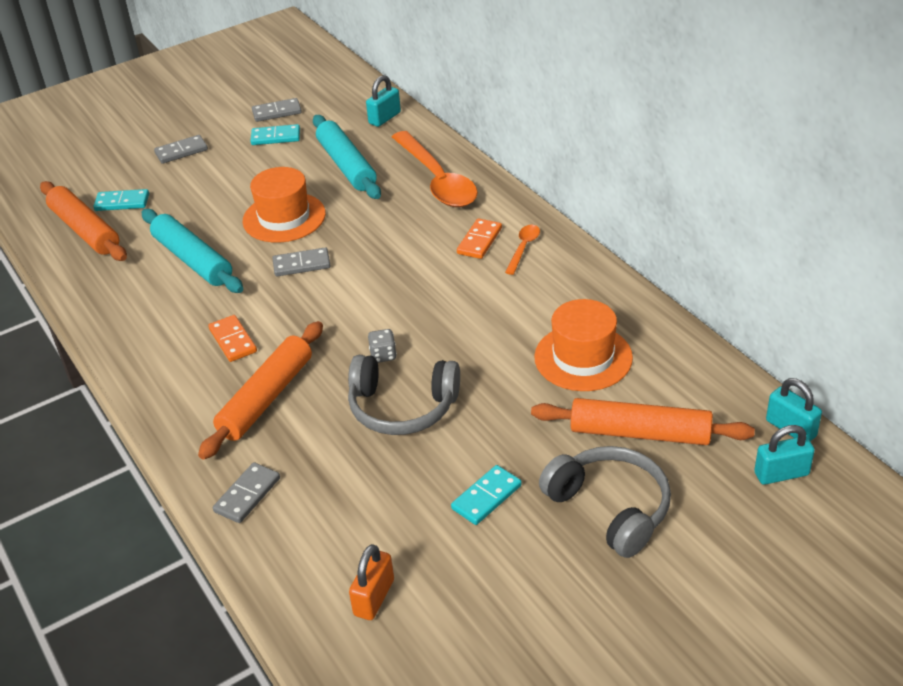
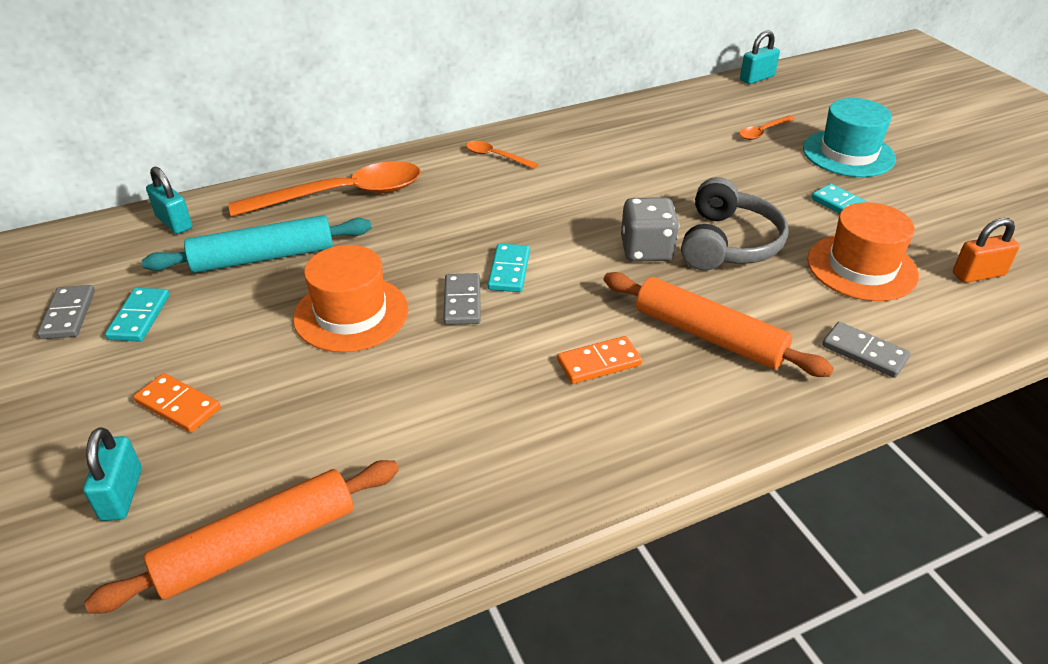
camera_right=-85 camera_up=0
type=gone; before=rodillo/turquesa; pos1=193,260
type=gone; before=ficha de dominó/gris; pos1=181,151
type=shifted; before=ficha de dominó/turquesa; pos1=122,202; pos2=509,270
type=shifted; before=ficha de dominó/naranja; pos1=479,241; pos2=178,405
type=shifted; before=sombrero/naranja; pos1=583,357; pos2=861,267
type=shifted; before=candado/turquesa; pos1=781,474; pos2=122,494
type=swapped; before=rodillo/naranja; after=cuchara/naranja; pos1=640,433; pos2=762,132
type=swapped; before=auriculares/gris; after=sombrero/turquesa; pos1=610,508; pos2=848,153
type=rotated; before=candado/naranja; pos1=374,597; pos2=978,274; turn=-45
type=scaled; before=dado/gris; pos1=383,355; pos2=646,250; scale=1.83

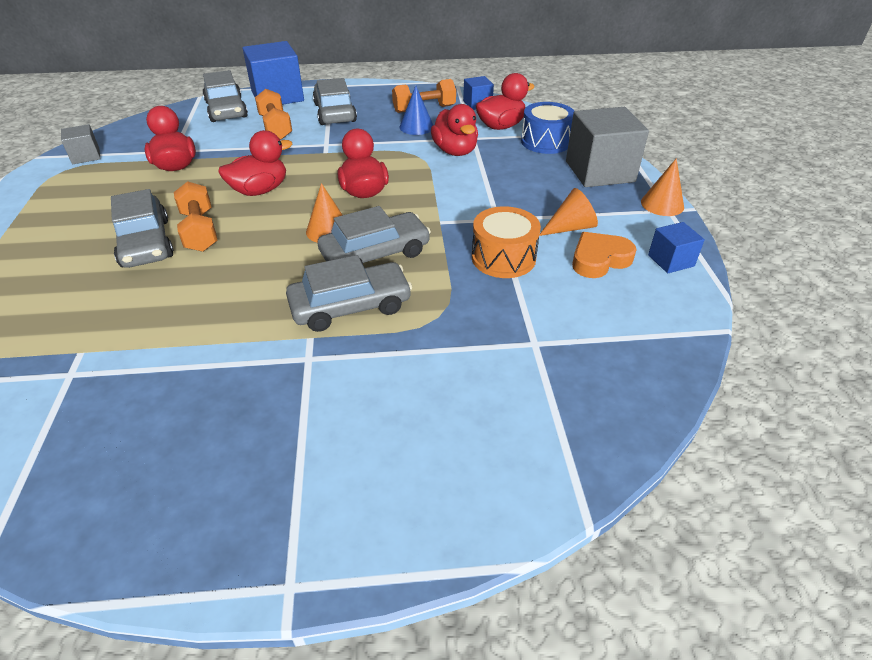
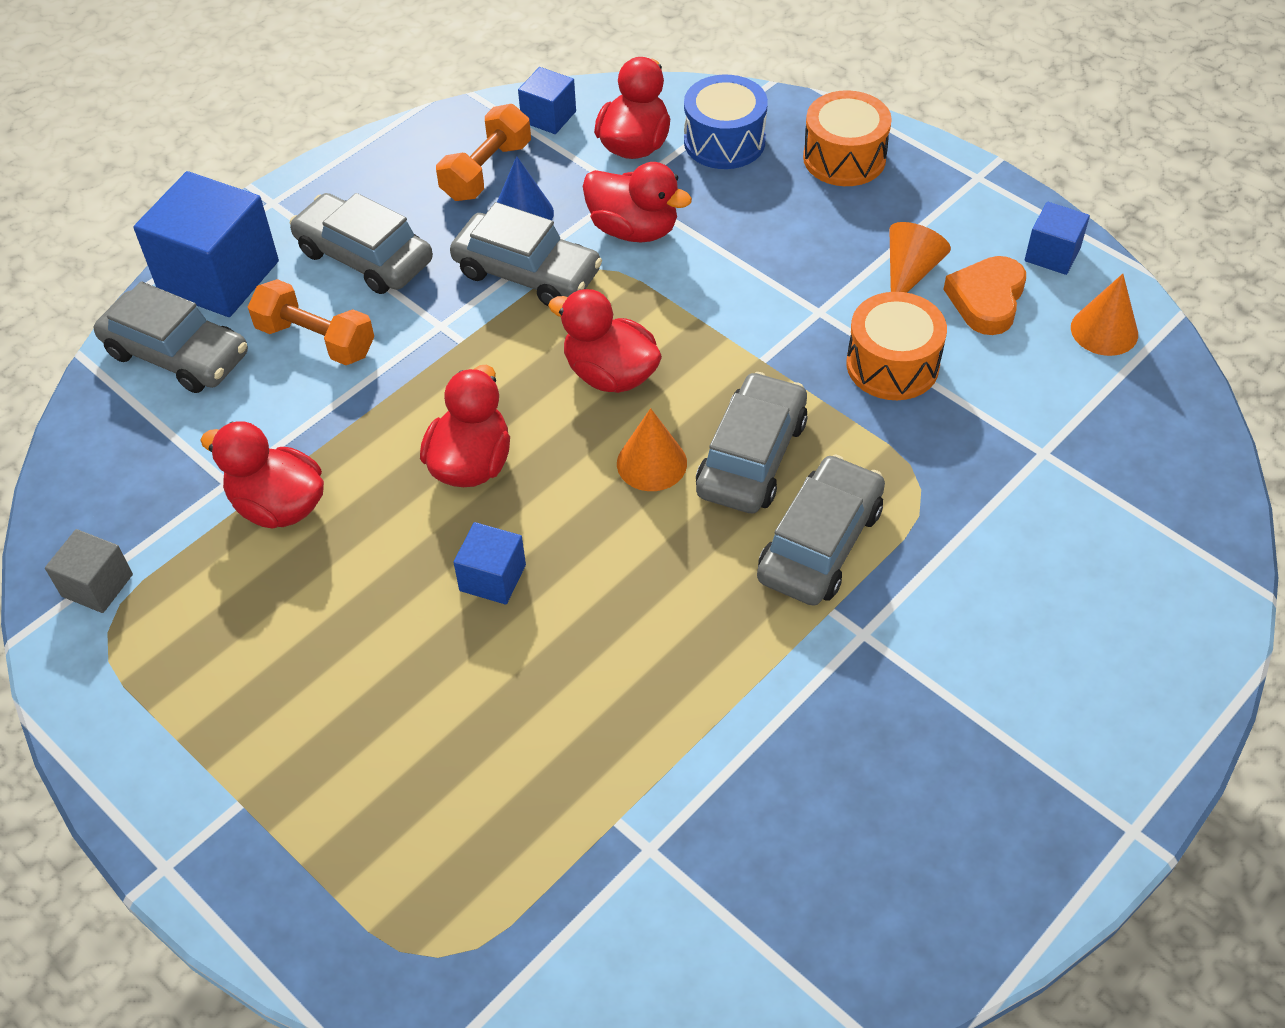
camera_right=-40 camera_up=10
type=shifted; before=coche/gris; pos1=145,243; pos2=527,273
type=shifted; before=cono/naranja; pos1=662,204; pos2=1104,330
type=swapped; before=mancuerna/naranja; after=cubo/azul; pos1=200,231; pos2=492,578
type=swapped; before=cubo/gris; after=tambor/naranja; pos1=599,171; pos2=844,158

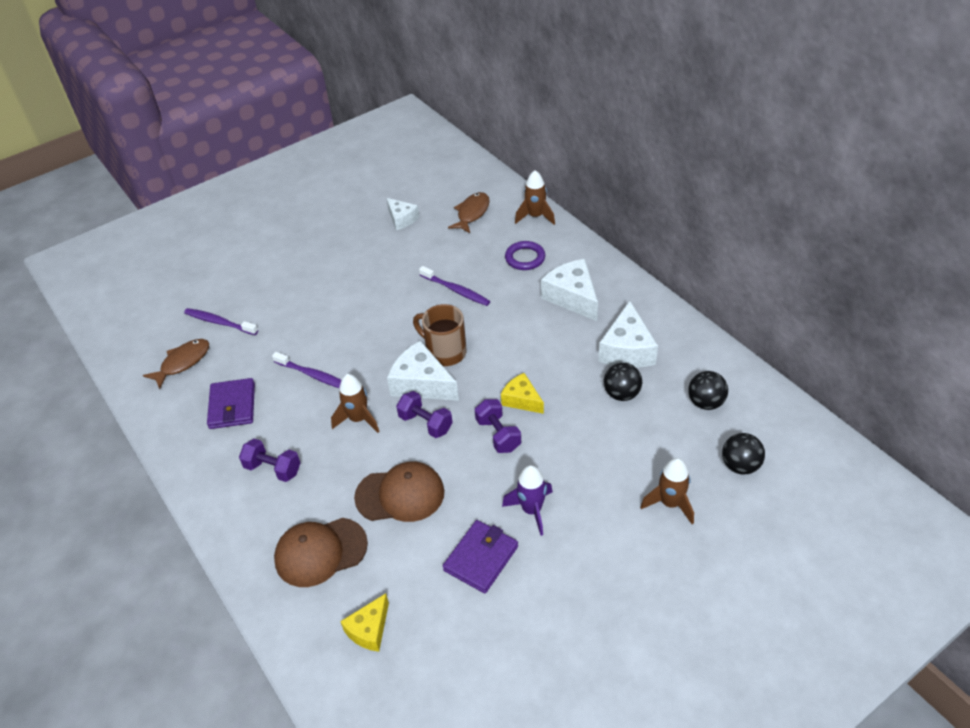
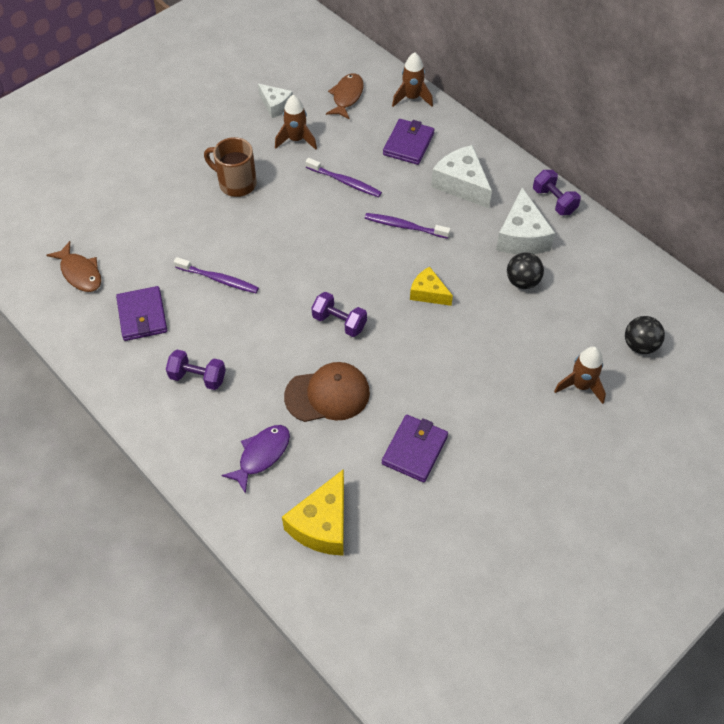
camera_right=-10 camera_up=10
type=gone; before=queso/blanco; pos1=421,384
type=gone; before=cohete/morado; pos1=532,510
type=gone; before=pelota/negro; pos1=705,402
type=shifted; before=cepillo de dientes/morado; pos1=219,322; pos2=404,226
type=shifted; before=cohete/marrón; pos1=358,419; pos2=296,140
type=shifted; before=taza/marrón; pos1=445,352; pos2=236,183
type=shifted; before=mancuerna/morado; pos1=498,435; pos2=554,201
type=swapped; before=gorra/marrón; after=pez/morado; pos1=320,552; pos2=261,455
type=swapped; before=anillo/morado; after=cartera/morado; pos1=525,258; pos2=408,144
type=rotated; before=pez/marrón; pos1=182,362; pos2=80,273; turn=105
type=scaled; before=queso/amarillo; pos1=369,630; pos2=322,524; scale=1.62

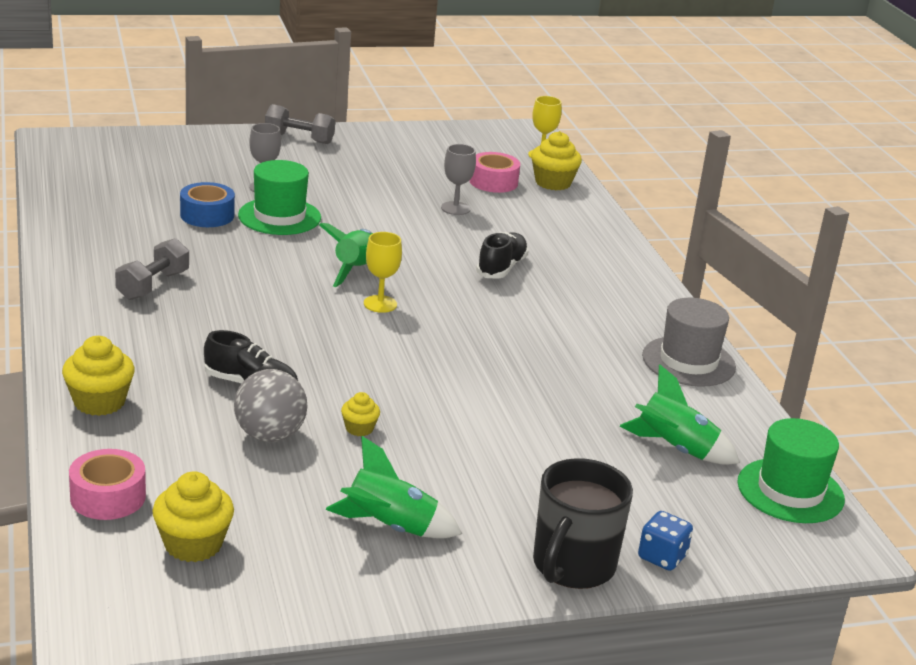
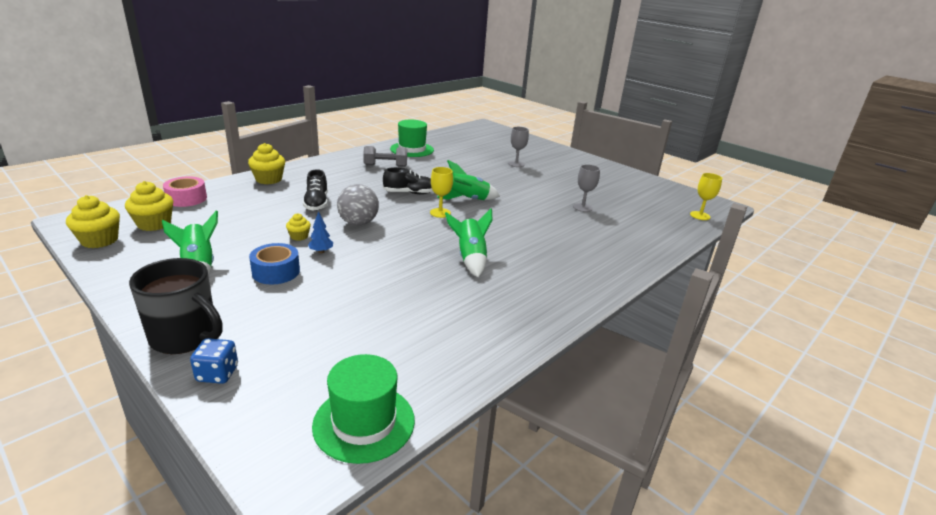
camera_right=60 camera_up=0
type=gone; before=mancuerna/gris; pos1=299,138
type=gone; before=cinta adhesiva/rosa; pos1=493,182
type=gone; before=sombrero/gris; pos1=688,361
type=new; after=árbol/azul; pos2=321,251
type=shifted; before=cinta adhesiva/azul; pos1=207,215; pos2=276,272
type=shifted; before=pelota/gris; pos1=269,435; pos2=358,223
type=shifted; before=sombrero/verde; pos1=279,216; pos2=412,149
type=shifted; before=zapato/negro; pos1=501,268; pos2=410,193
type=shifted; before=magdalena/amarillo; pos1=553,183; pos2=99,240
type=shifted; before=cohete/verde; pos1=675,449; pos2=470,258
type=rotated; before=taza/negro; pos1=572,566; pos2=185,337; turn=-150

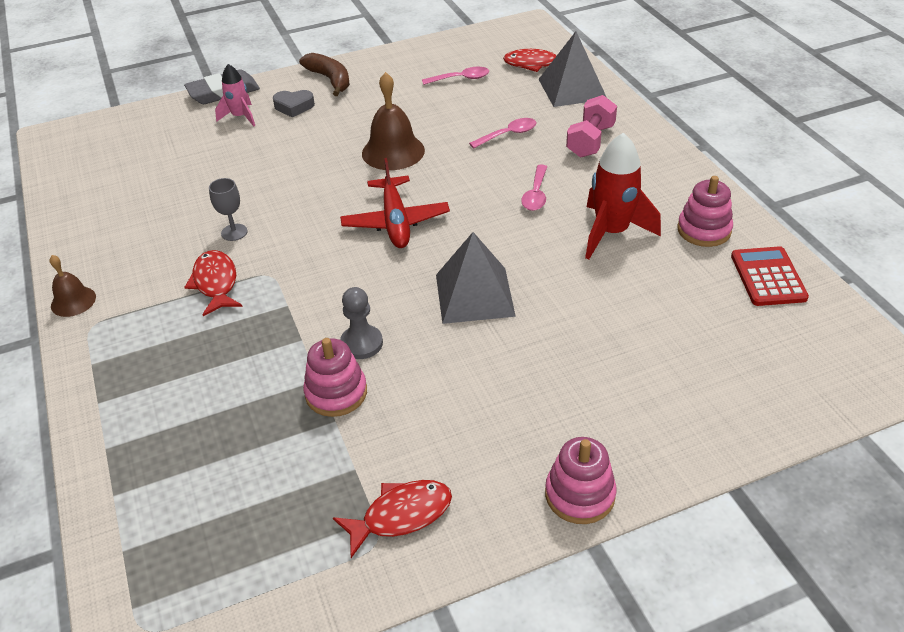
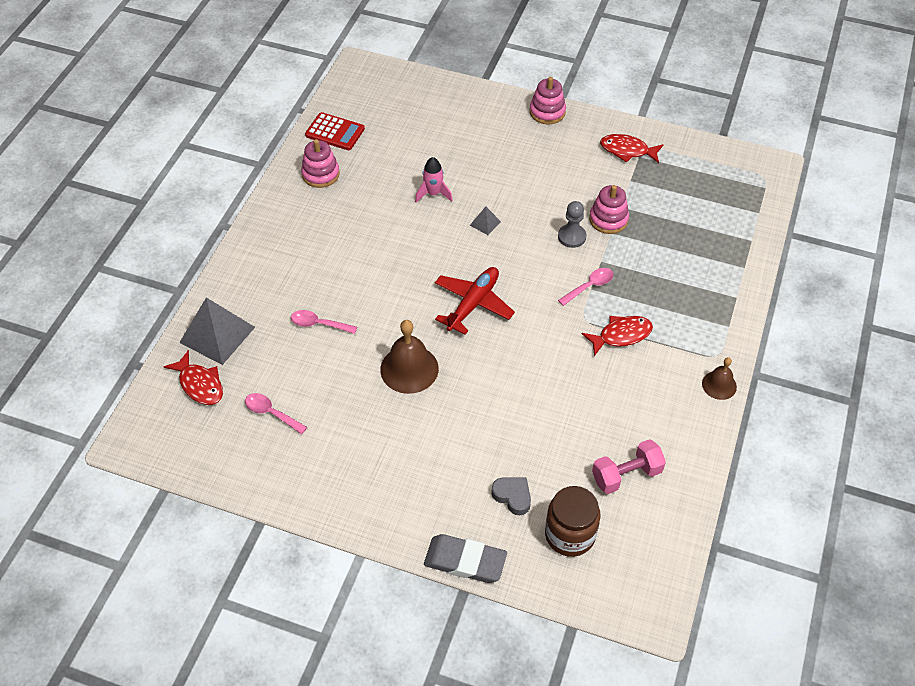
camera_right=-140 camera_up=10
type=gone; before=copa/gris; pos1=234,232
type=gone; before=plátano/marrón; pos1=330,79
type=gone; before=cohete/rojo; pos1=611,233
type=new; after=tarro/marrón; pos2=570,534
type=shifted; before=cohete/rosa; pos1=240,117; pos2=433,194
type=shifted; before=corazón/gris; pos1=294,107; pos2=512,496
type=shifted; before=cuchara/rosa; pos1=536,194; pos2=589,286
type=shifted; before=mancuerna/rosa; pos1=590,141; pos2=626,475
type=rotated; before=pez/rojo; pos1=215,283; pos2=621,335; turn=-135
type=rotated; before=calculadora/rojo; pos1=768,277; pos2=335,132; turn=-105
type=scaled; before=pirámide/gris; pos1=474,295; pos2=485,223; scale=0.45

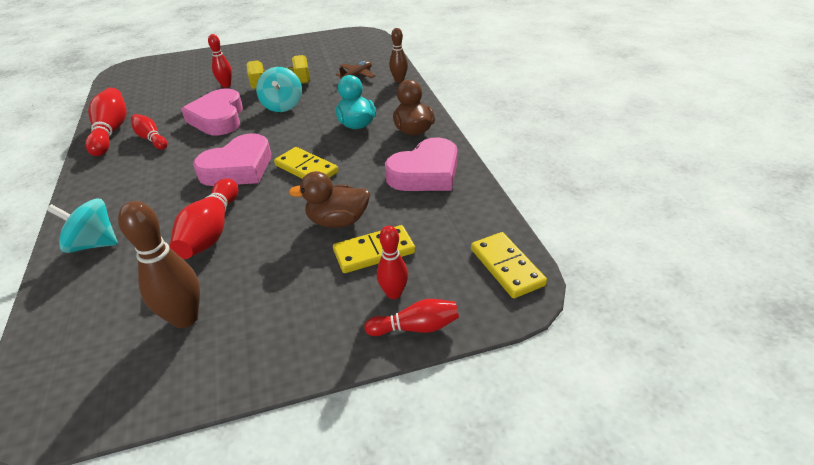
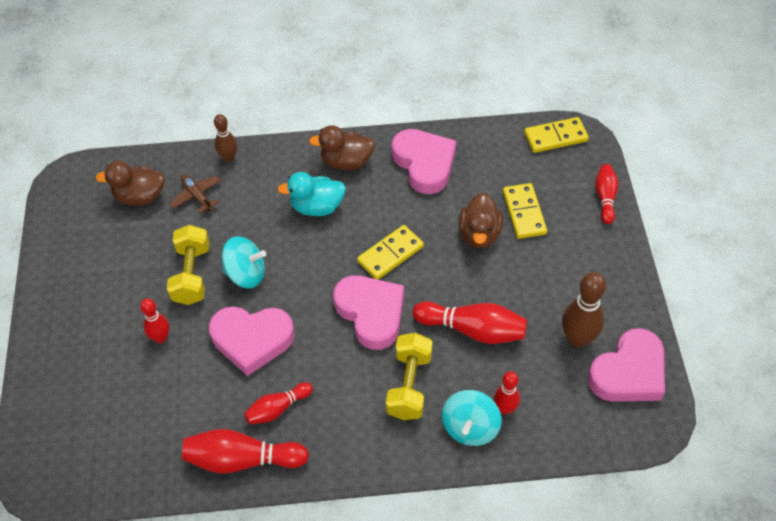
camera_right=-80 camera_up=15
type=new; after=pato/marrón; pos2=140,196
type=new; after=mancuerna/amarillo; pos2=409,385
type=new; after=corazón/rosa; pos2=629,373
type=shifted; before=bolo/rojo; pos1=393,293; pos2=505,409

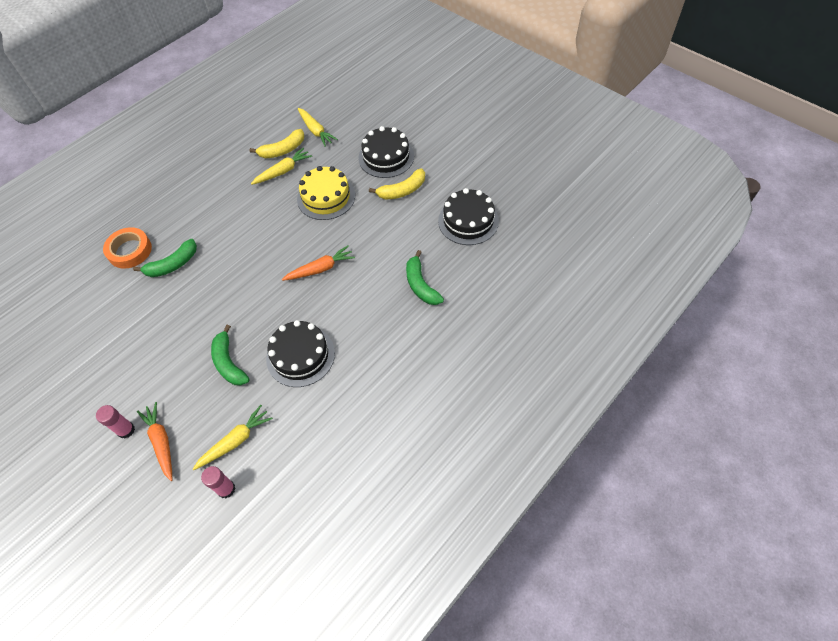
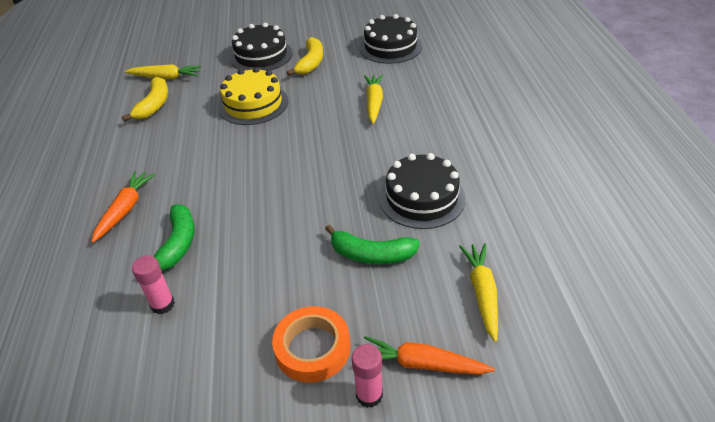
camera_right=-50 camera_up=-15
type=gone; before=plátano/verde; pos1=421,285
type=shifted; before=cinta adhesiva/naranja; pos1=130,251; pos2=312,348
type=shifted; before=barra de pegamento/rosa; pos1=226,489; pos2=162,304
type=shifted; before=zanahoria/amarillo; pos1=283,171; pos2=374,103
type=shifted; before=zanahoria/naranja; pos1=320,269; pos2=125,210

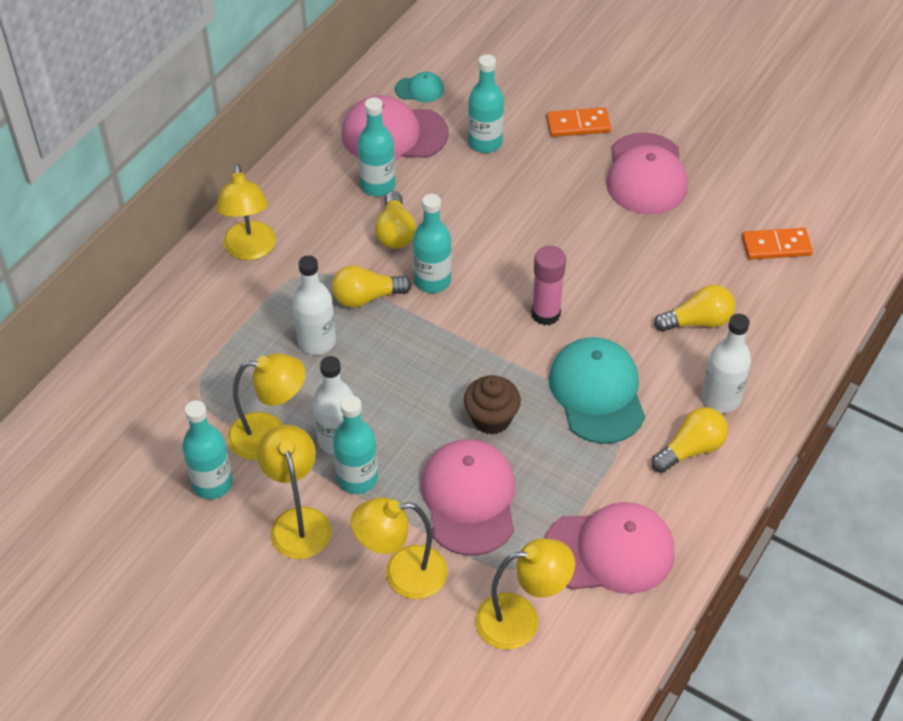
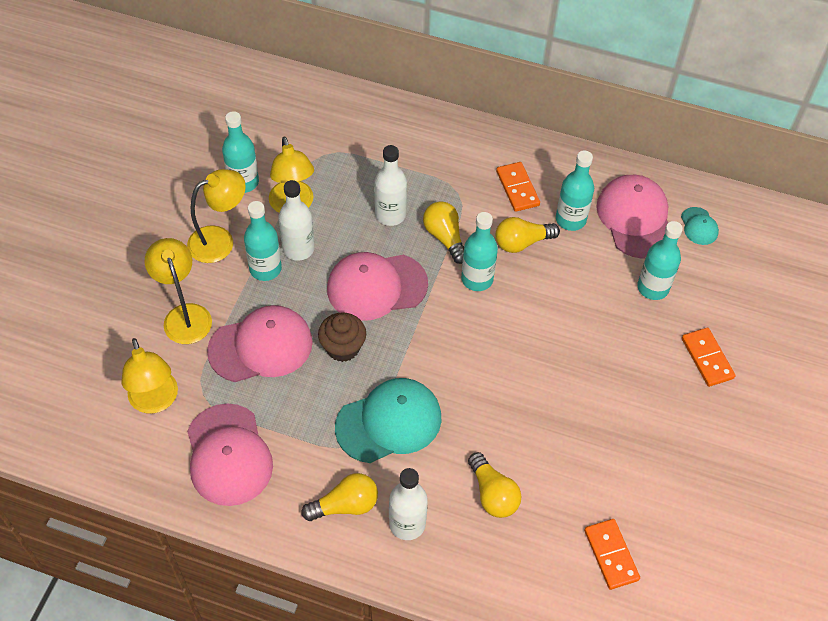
camera_right=75 camera_up=5
type=gone; before=lámpara/amarillo; pos1=250,250
type=gone; before=barra de pegamento/rosa; pos1=545,314
type=new; after=ficha de dominó/naranja; pos2=517,188
type=shifted; before=gorra/rosa; pos1=646,174; pos2=376,286
type=rotated; before=bombilla/amarillo; pos1=691,449; pos2=345,505; turn=-60

